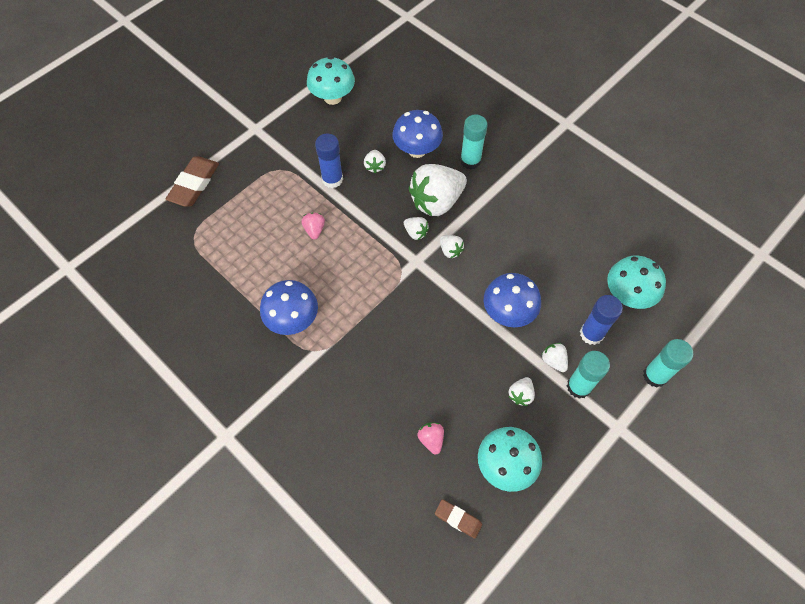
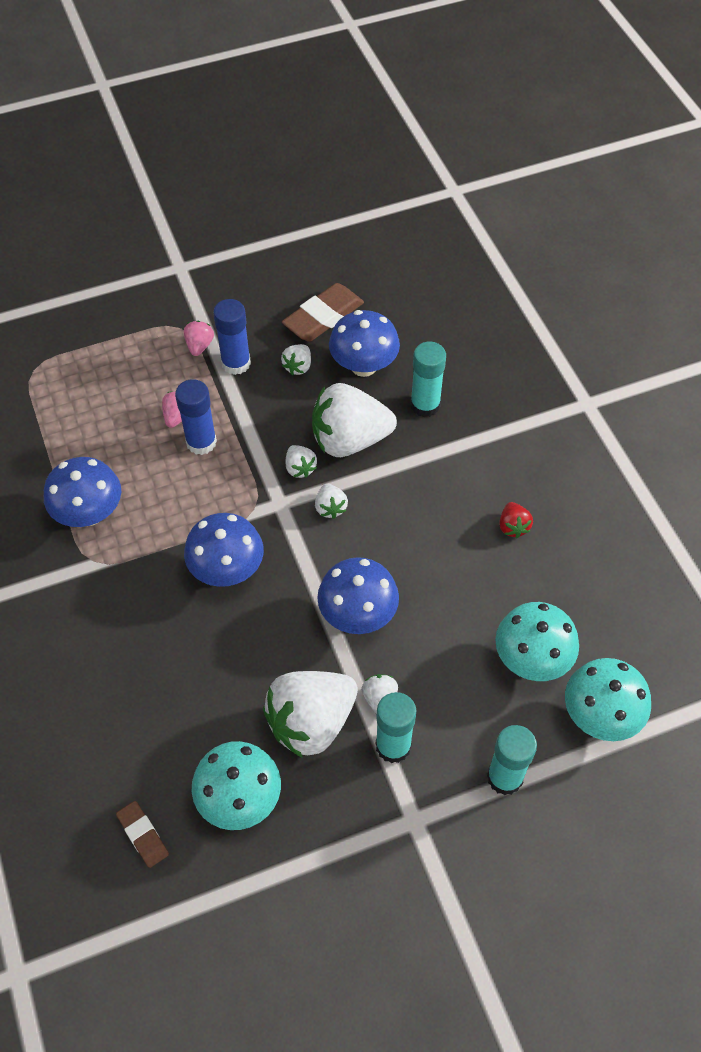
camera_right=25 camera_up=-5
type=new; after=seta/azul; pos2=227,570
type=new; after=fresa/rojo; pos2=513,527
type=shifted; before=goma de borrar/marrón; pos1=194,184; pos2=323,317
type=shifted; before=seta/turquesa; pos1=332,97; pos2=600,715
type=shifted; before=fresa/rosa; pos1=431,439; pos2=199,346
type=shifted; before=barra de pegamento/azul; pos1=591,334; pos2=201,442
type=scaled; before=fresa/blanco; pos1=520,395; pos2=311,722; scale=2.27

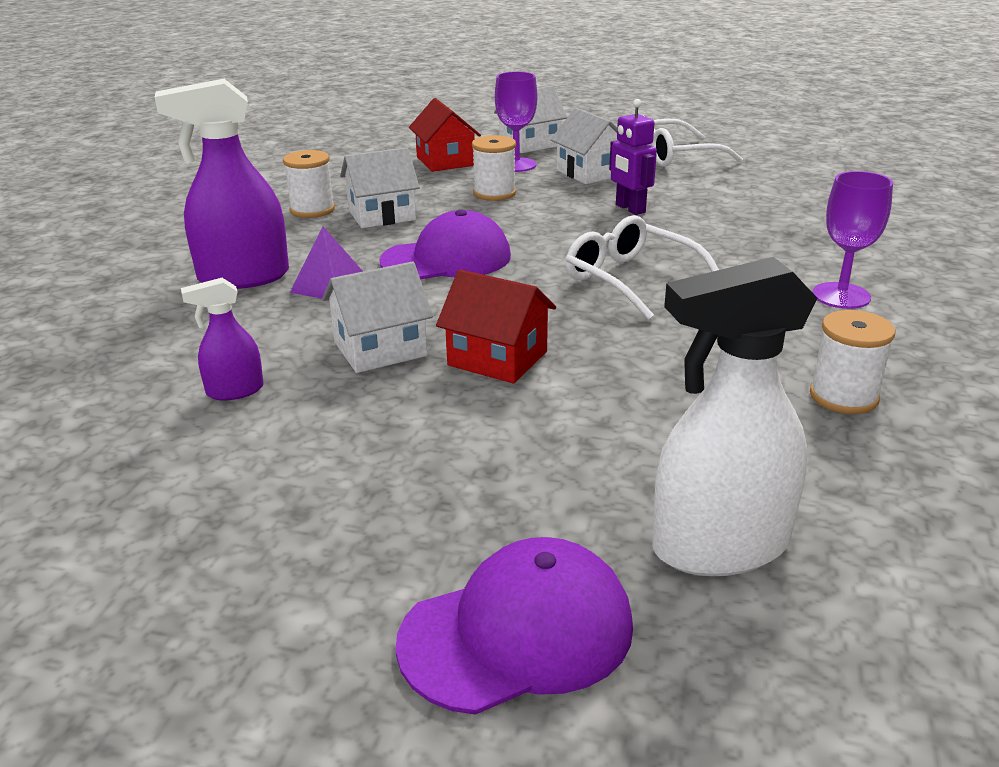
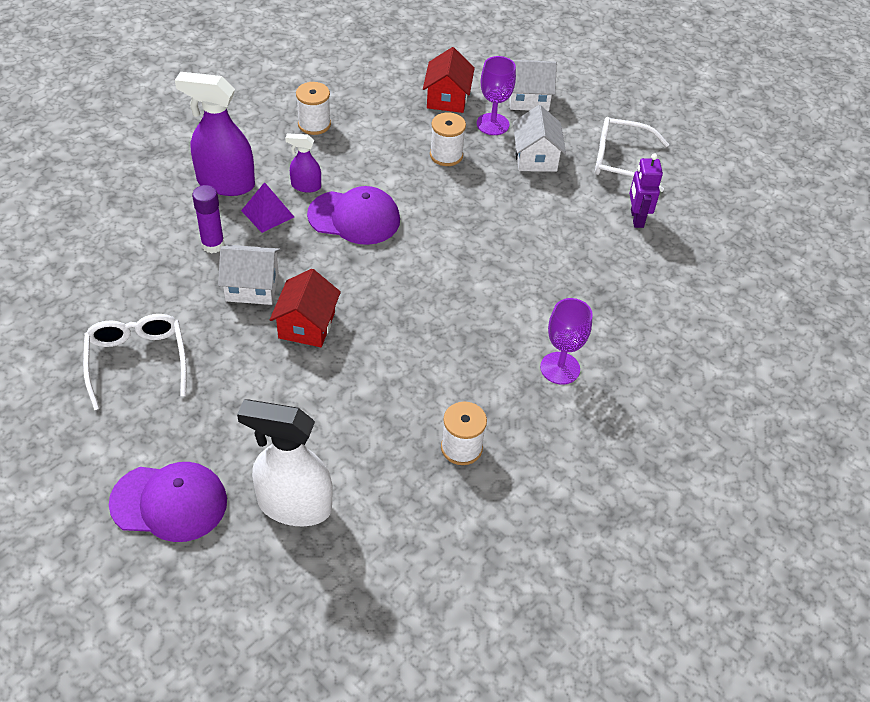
camera_right=25 camera_up=20
type=gone; before=casa/blanco; pos1=381,215
type=new; after=barra de pegamento/morado; pos2=213,245
type=shifted; before=pulverizador/morado; pos1=234,391; pos2=306,186
type=shifted; before=gafas/blanco; pos1=631,279; pos2=137,361
type=shifted; before=robot/morado; pos1=630,209; pos2=636,218
type=rotated; before=casa/rojo; pos1=497,358; pos2=306,325; turn=45

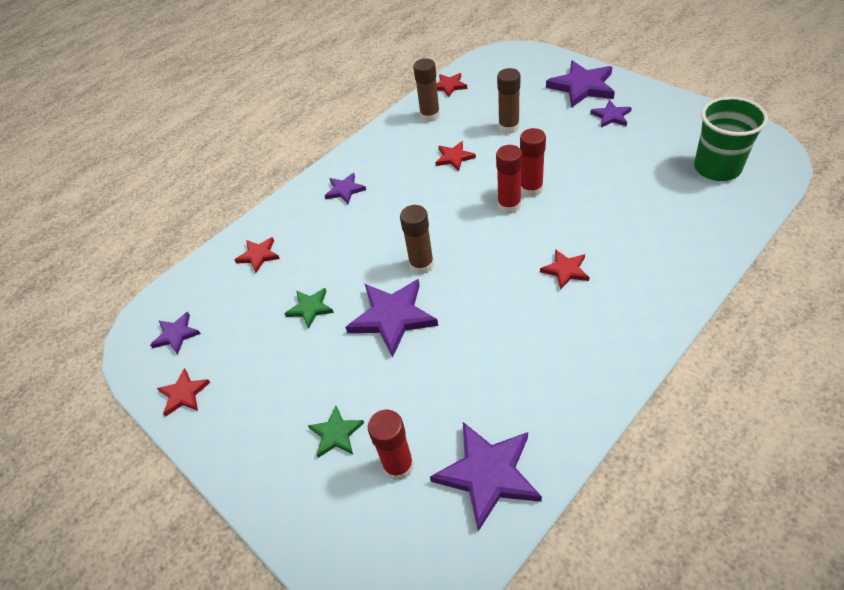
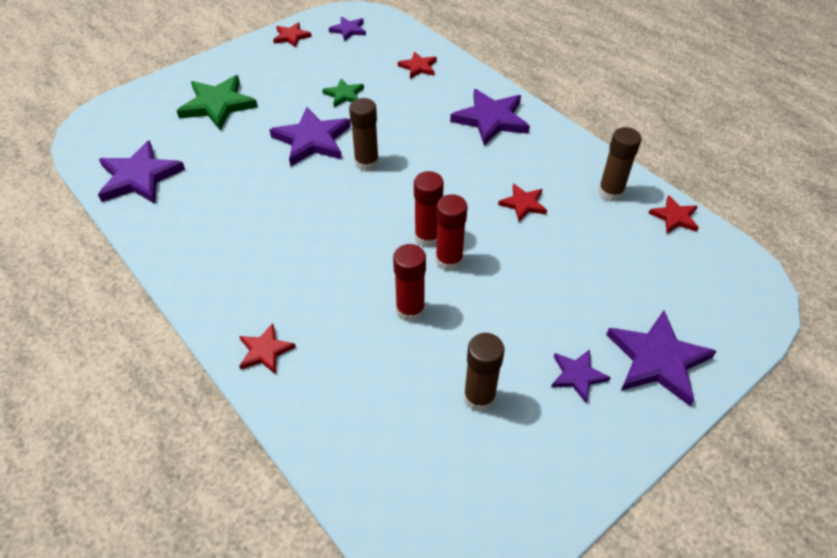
camera_right=90 camera_up=0
type=gone; before=vaso/verde; pos1=717,168
type=shifted; before=barra de pegamento/rojo; pos1=398,465; pos2=410,310
type=shifted; before=barra de pegamento/marrón; pos1=509,127; pos2=479,397
type=shifted; before=estrella/rojo; pos1=565,270; pos2=265,351
type=scaled; before=estrella/verde; pos1=336,434; pos2=218,105; scale=1.82
type=scaled; before=estrella/morado; pos1=345,190; pos2=491,119; scale=1.82

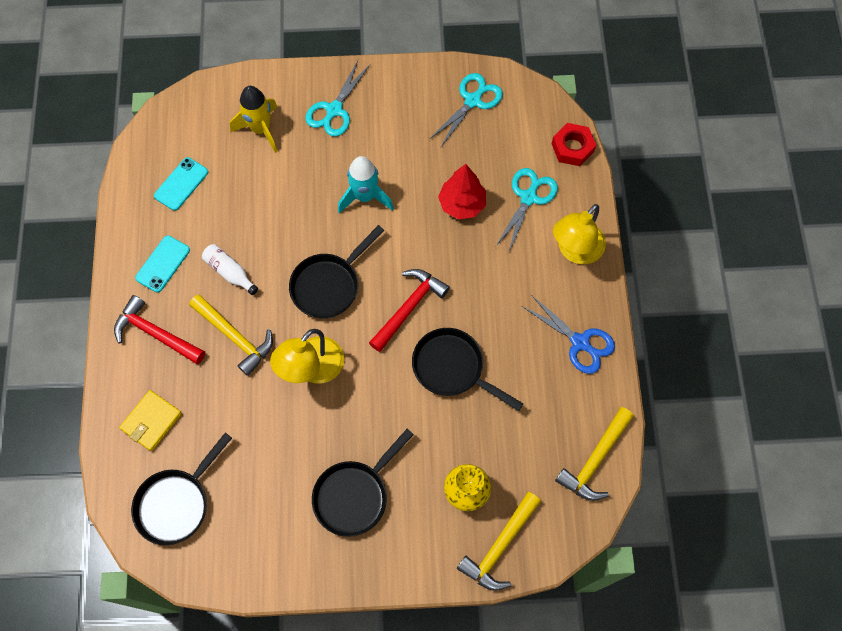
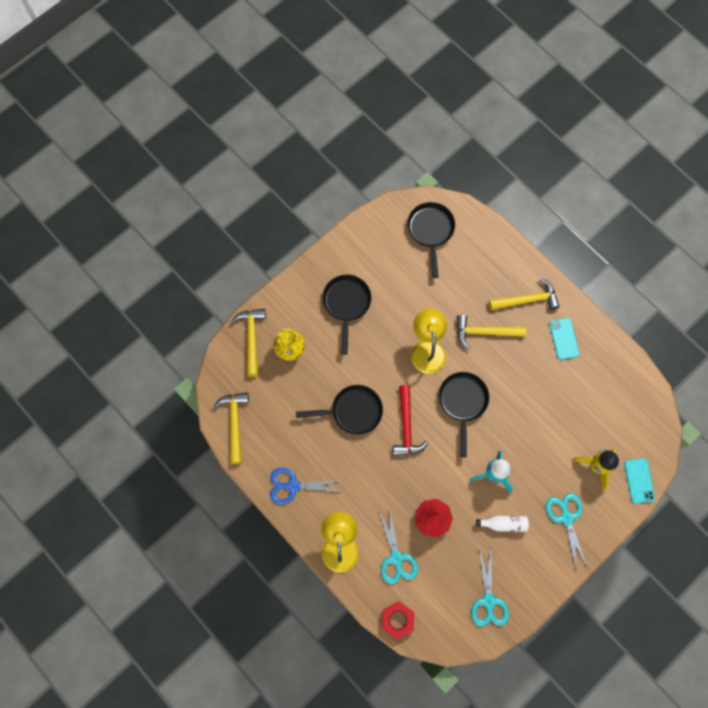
camera_right=140 camera_up=5
type=gone; before=cartera/amarillo; pos1=151,421
type=shifted; before=móvil/turquesa; pos1=181,184; pos2=639,480
type=shifted; before=botella/blanco; pos1=230,272; pos2=504,524
type=repainted; before=martillo/rojo; after=martillo/amarillo; pos1=156,333; pos2=527,300

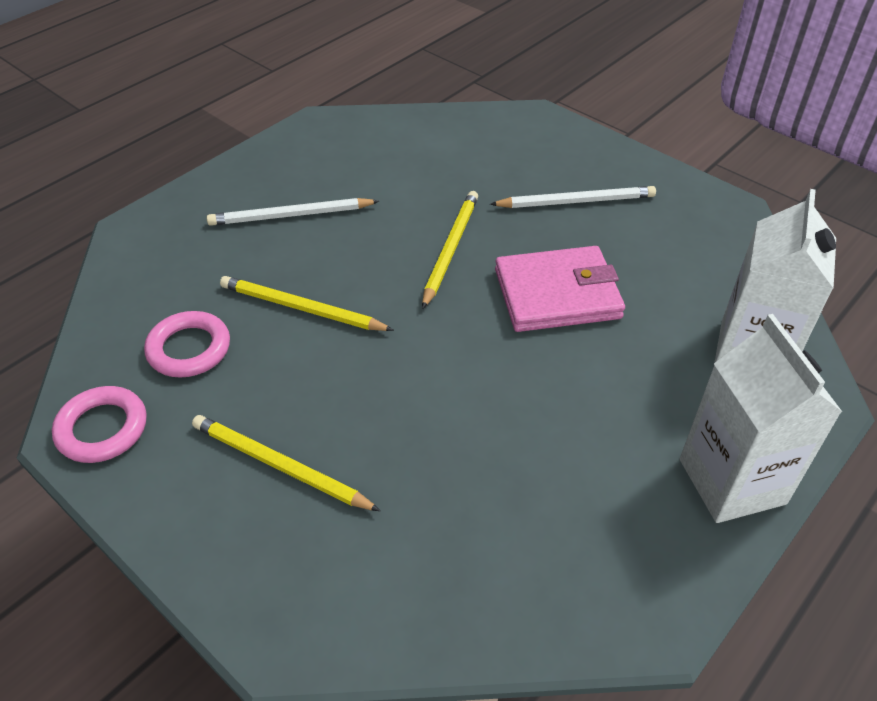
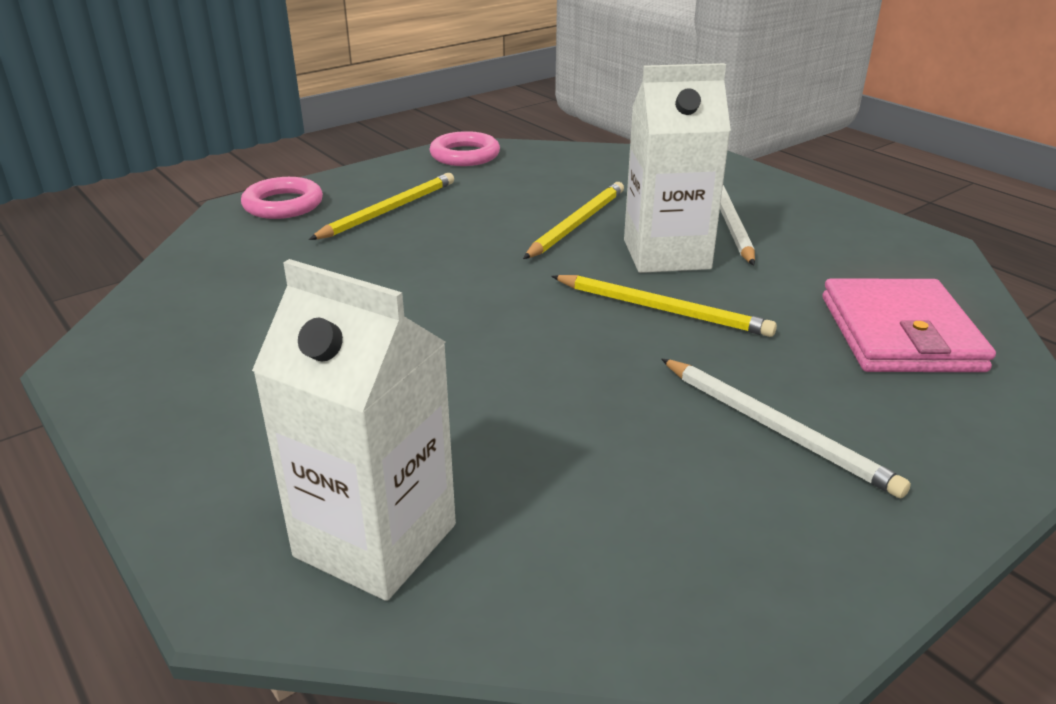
camera_right=100 camera_up=-15
type=shifted; before=anillo/rosa; pos1=189,349; pos2=283,204
type=shifted; before=cartera/rosa; pos1=557,294; pos2=900,333
type=shifted; before=cartón de leche/blanco; pos1=732,481; pos2=666,254
type=rotated; before=lápiz/blanco; pos1=576,201; pos2=776,429; turn=-45

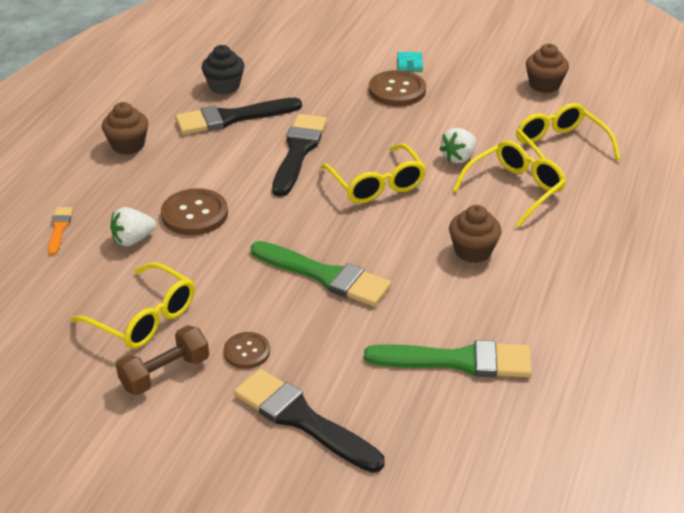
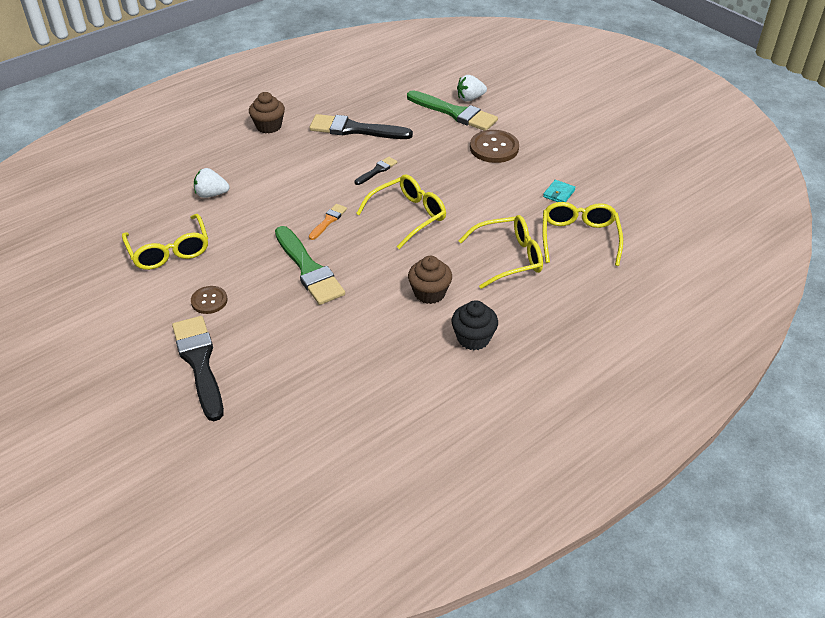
camera_right=30 camera_up=5
type=gone; before=mancuerna/marrón; pos1=165,373
type=gone; before=botón/marrón; pos1=194,214
type=gone; before=magdalena/marrón; pos1=544,85
type=shifted; before=pincel/naranja; pos1=59,228; pos2=328,221
type=shifted; before=magdalena/negro; pos1=224,86; pos2=473,338
type=shifted; before=pincel/verde; pos1=458,361; pos2=454,113
type=shifted; before=cartera/turquesa; pos1=409,63; pos2=558,193
type=shifted; before=fresa/blanco; pos1=458,157; pos2=470,98
type=rotated; before=gafas/amarillo; pos1=377,184; pos2=408,216; turn=-135
type=scaled; before=pincel/negro; pos1=298,151; pos2=377,170; scale=0.49

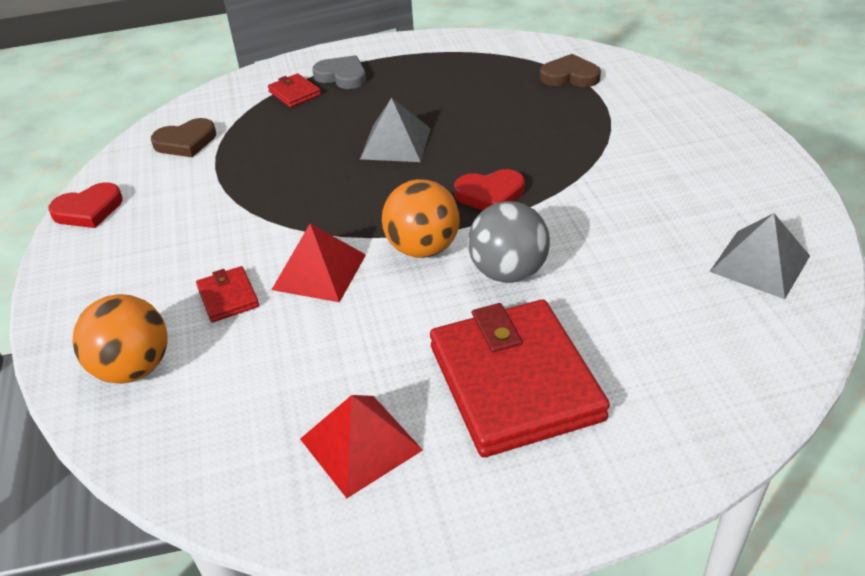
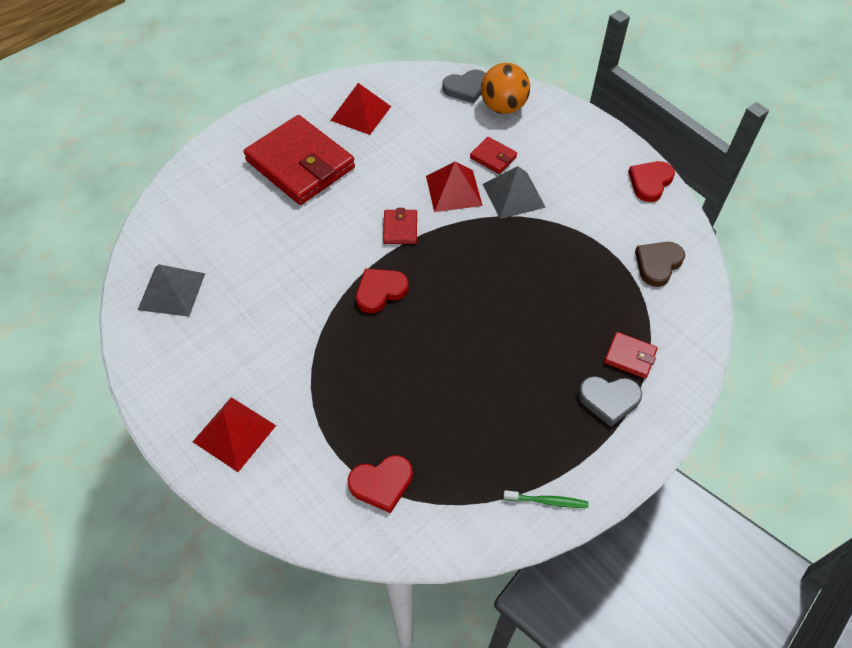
camera_right=150 camera_up=15
type=gone; before=pelota/gris; pos1=508,272
type=new; after=pirámide/rojo; pos2=234,433
type=new; after=corazón/gris; pos2=466,88
type=new; after=cepillo de dientes/verde; pos2=547,501
type=shifted; before=pirámide/gris; pos1=395,143; pos2=514,195
type=swapped; before=pelota/naranja; after=cartera/rojo; pos1=423,248; pos2=400,229
type=repainted; before=corazón/marrón; after=corazón/rojo; pos1=570,76; pos2=382,484

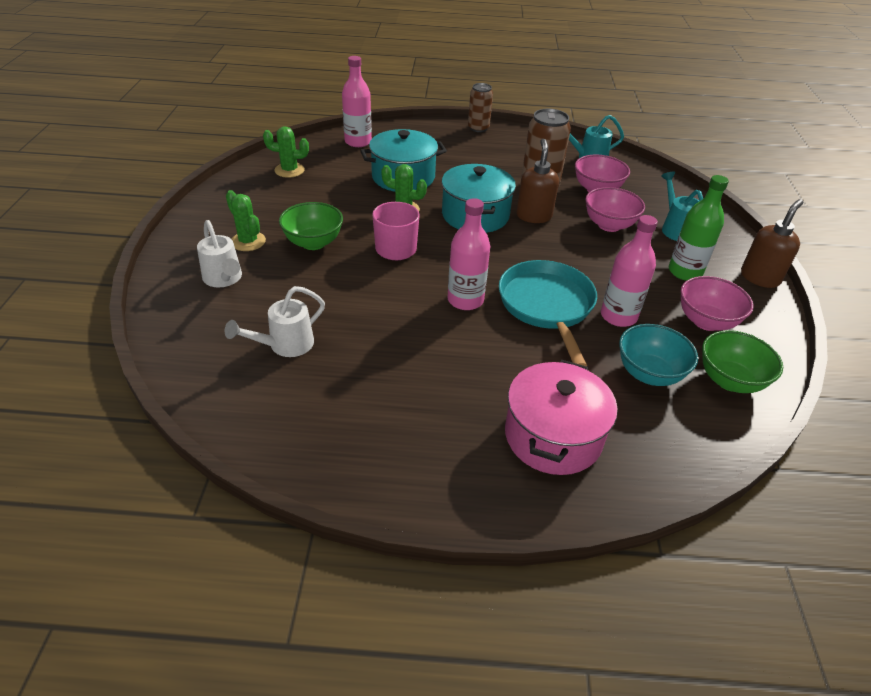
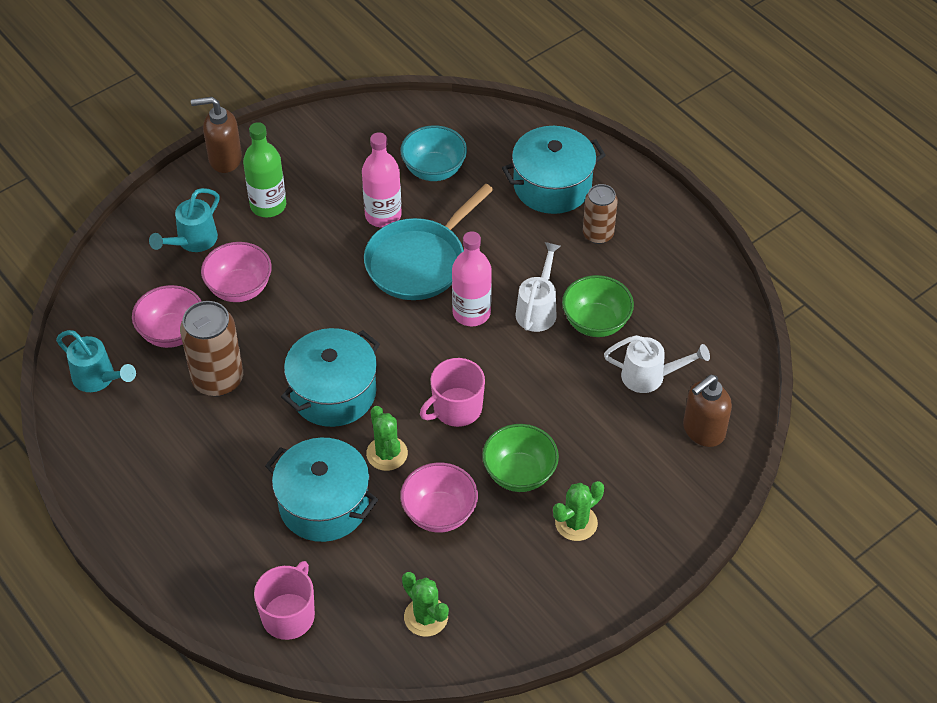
camera_right=-130 camera_up=10
type=shifted; before=regadera/blanco; pos1=224,279; pos2=538,309
type=shifted; before=lata/marrón; pos1=478,128; pos2=598,234
type=shifted; before=dispensador de jabón/marrón; pos1=533,216; pos2=703,431
type=shifted; before=cuenco/rosa; pos1=706,321; pos2=439,513
type=shifted; before=cuenco/verde; pos1=730,380; pos2=596,322
type=swapped; before=botella/rosa; after=taza/rosa; pos1=358,142; pos2=289,615
type=repainted; before=olla/rosa; after=olla/turquesa; pos1=553,436; pos2=552,186
type=rotated; before=cactus/verde; pos1=248,241; pos2=576,523; turn=45

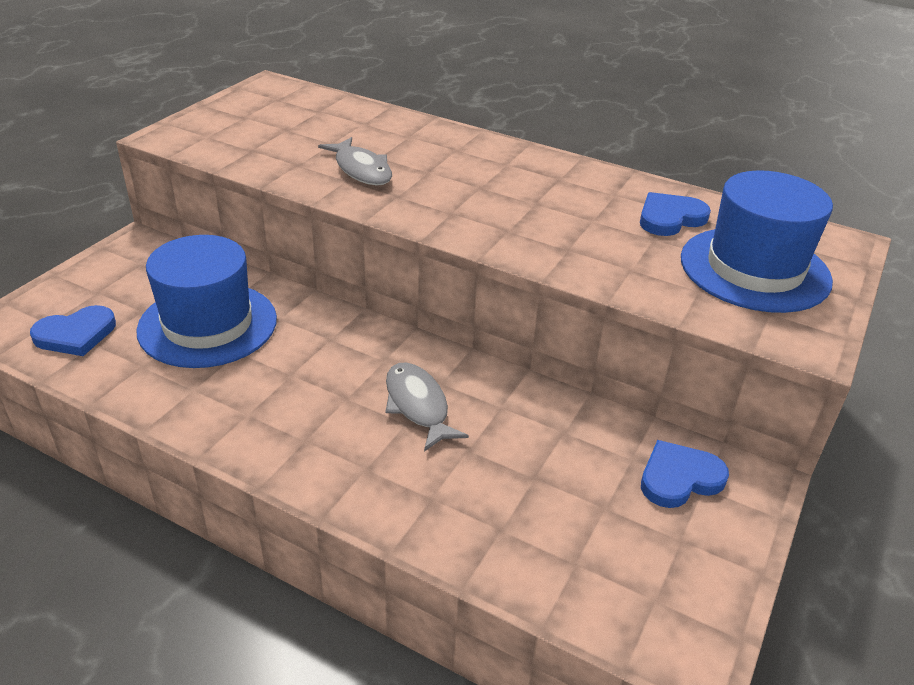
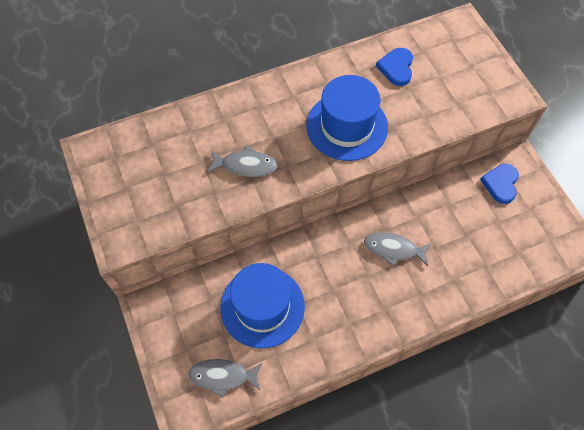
camera_right=-50 camera_up=25
type=shifted; before=sombrero/azul; pos1=754,269; pos2=347,126
type=swapped; before=corazón/azul; after=pez/gris; pos1=76,334; pos2=222,376

